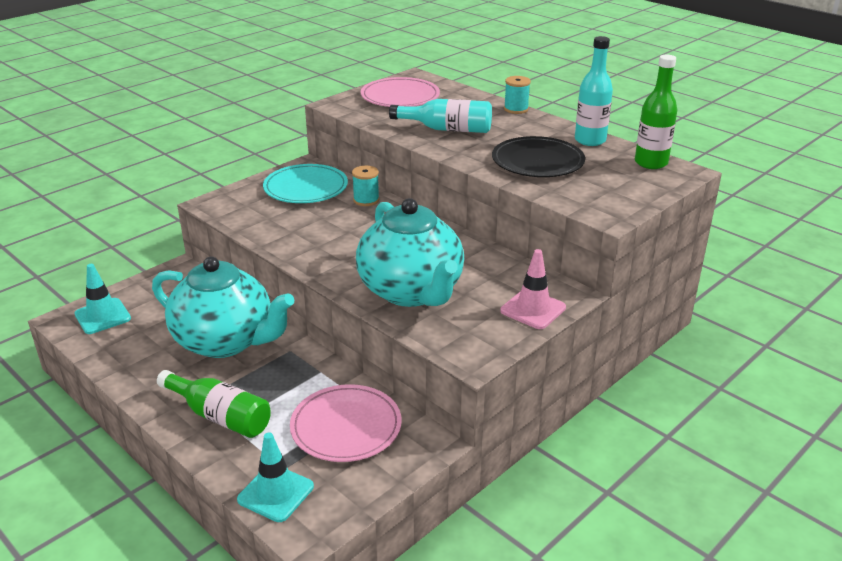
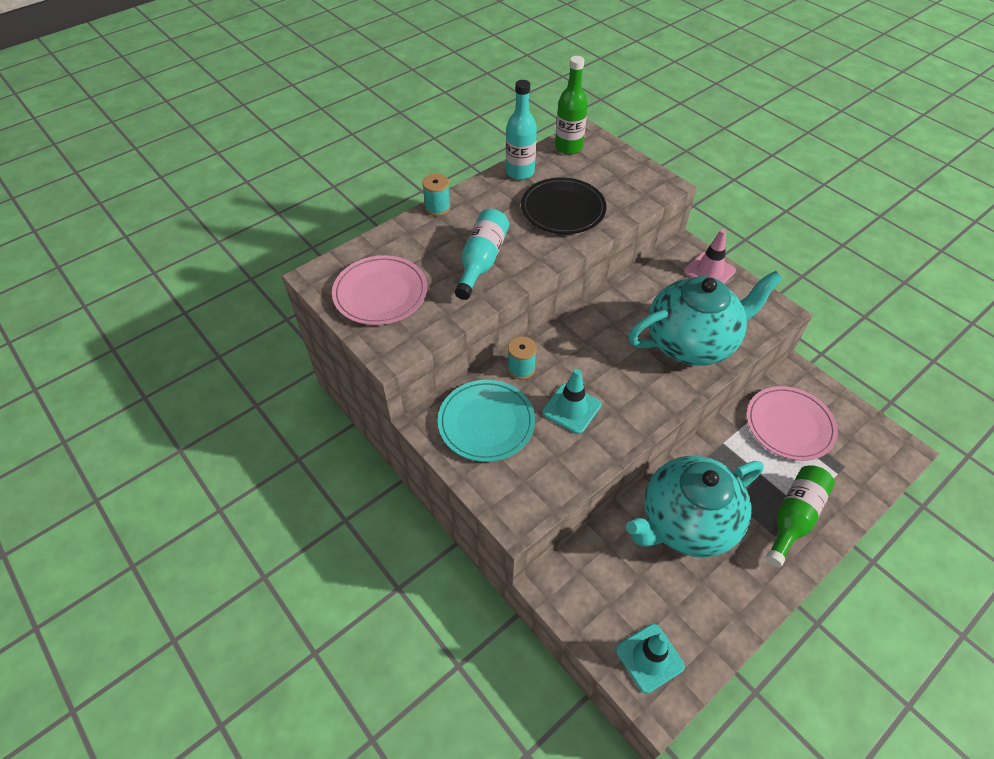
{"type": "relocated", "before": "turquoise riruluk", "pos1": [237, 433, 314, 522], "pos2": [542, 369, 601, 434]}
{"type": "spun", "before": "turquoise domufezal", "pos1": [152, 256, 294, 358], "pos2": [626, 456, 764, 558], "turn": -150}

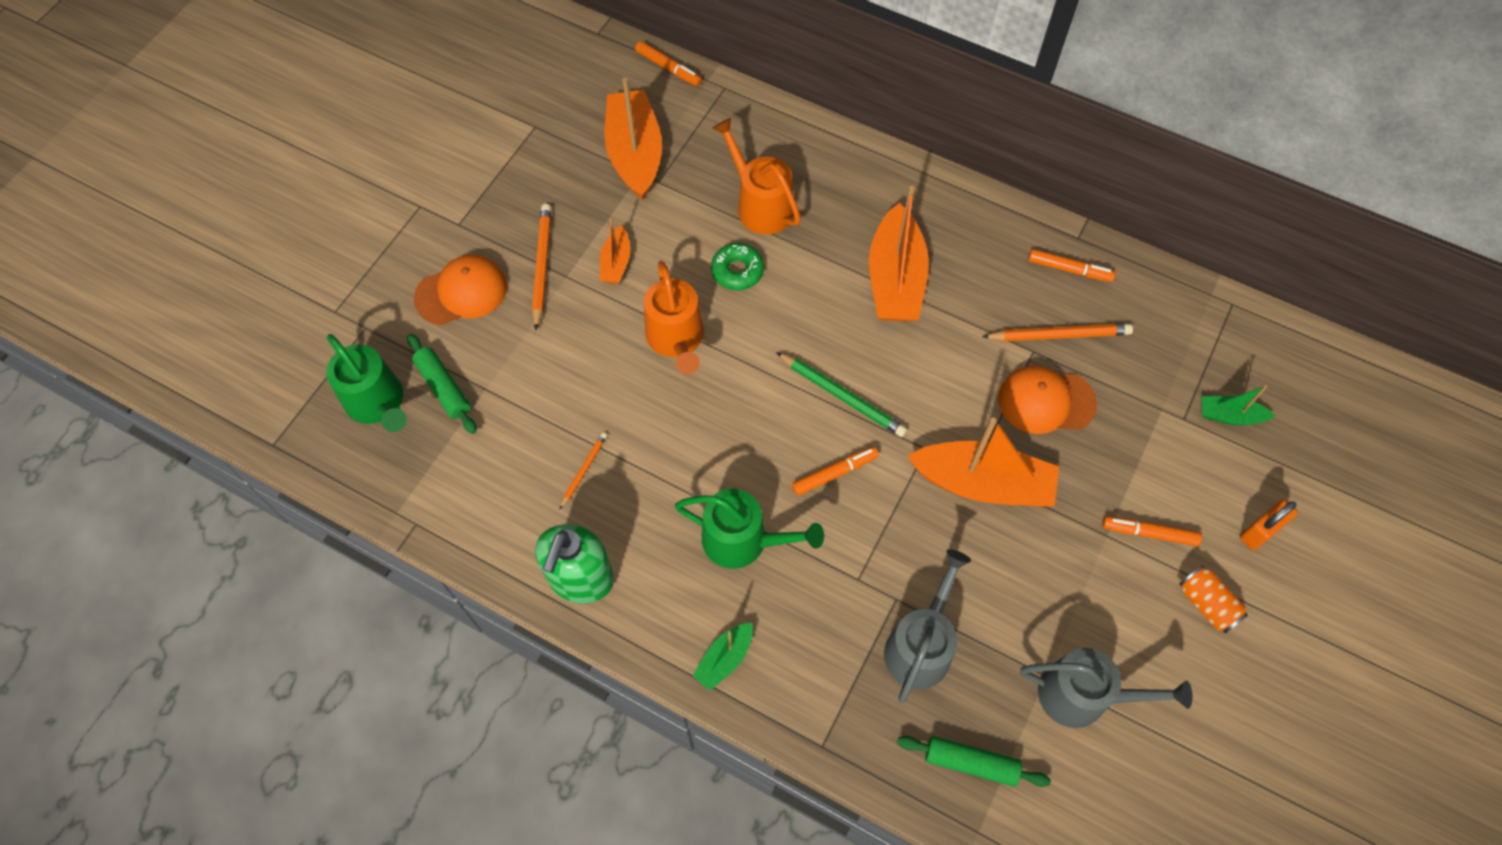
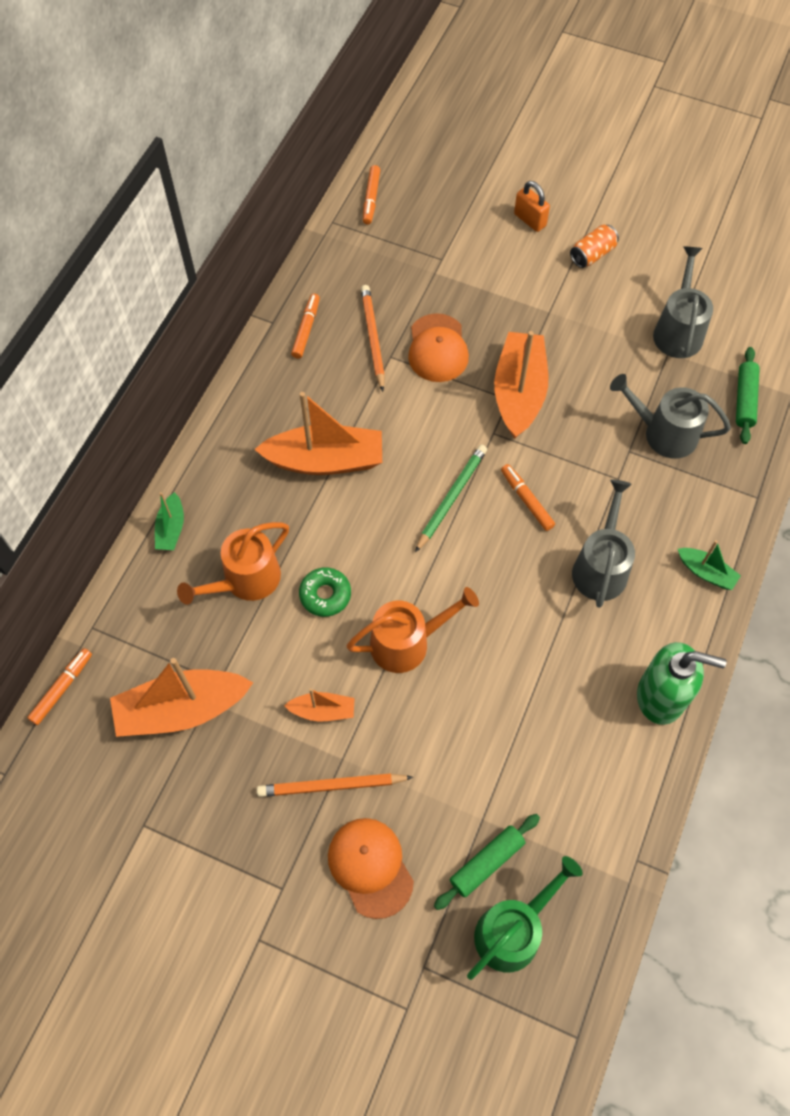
{"type": "relocated", "before": "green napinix", "pos1": [1202, 385, 1275, 426], "pos2": [155, 492, 184, 550]}
{"type": "relocated", "before": "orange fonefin", "pos1": [1102, 516, 1202, 546], "pos2": [363, 165, 380, 224]}
{"type": "colour", "before": "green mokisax", "after": "grey mokisax", "pos1": [675, 489, 824, 569], "pos2": [572, 479, 635, 608]}
{"type": "missing", "before": "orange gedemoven", "pos1": [559, 433, 607, 510]}

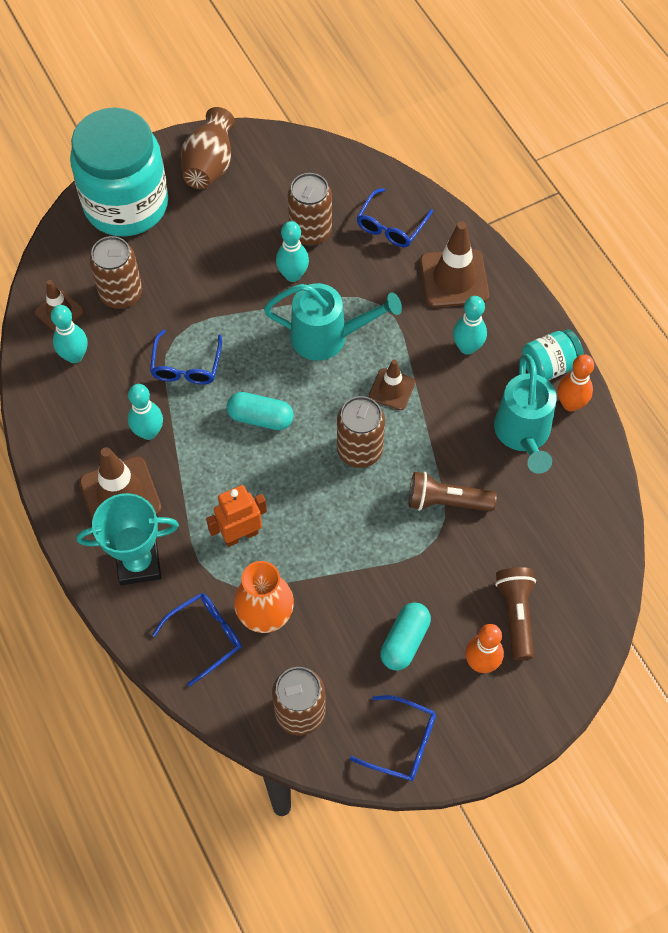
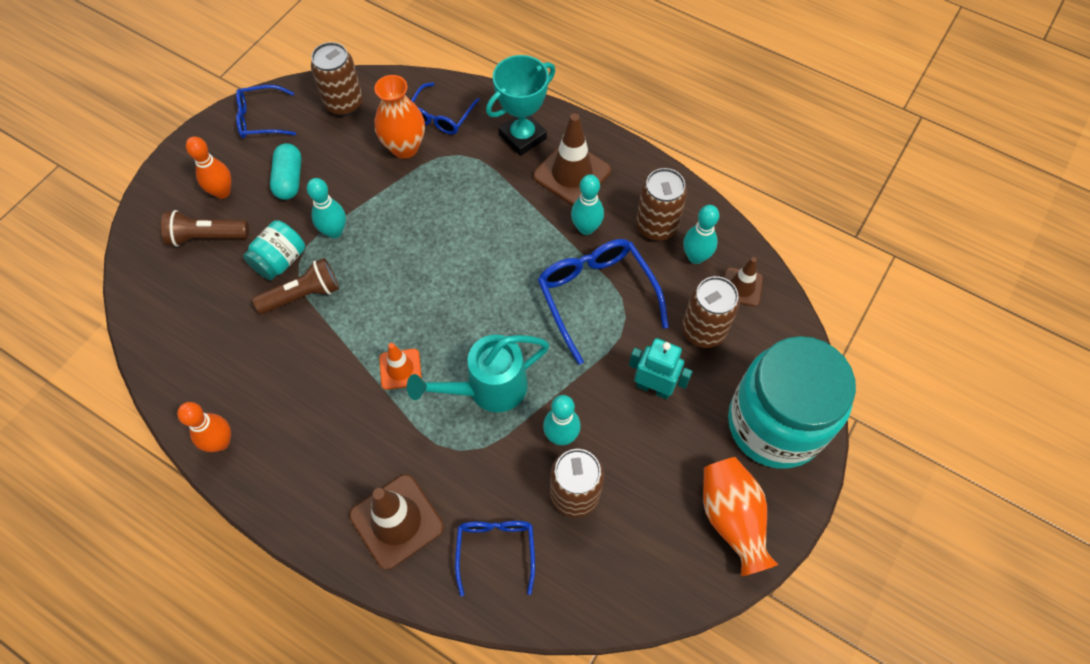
{"type": "spun", "before": "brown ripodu", "pos1": [495, 567, 536, 660], "pos2": [161, 210, 249, 247], "turn": 120}
{"type": "relocated", "before": "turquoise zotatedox", "pos1": [522, 329, 584, 380], "pos2": [243, 220, 305, 280]}
{"type": "relocated", "before": "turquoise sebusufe", "pos1": [453, 296, 487, 355], "pos2": [307, 178, 346, 238]}
{"type": "colour", "before": "brown riruluk", "after": "orange riruluk", "pos1": [369, 359, 415, 410], "pos2": [379, 343, 422, 390]}
{"type": "size", "before": "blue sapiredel", "pos1": [150, 330, 222, 384], "pos2": [538, 239, 669, 365], "scale": 1.61}
{"type": "appeared", "after": "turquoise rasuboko", "pos2": [629, 338, 692, 399]}
{"type": "relocated", "before": "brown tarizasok", "pos1": [337, 396, 385, 468], "pos2": [636, 168, 687, 241]}
{"type": "colour", "before": "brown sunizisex", "after": "orange sunizisex", "pos1": [181, 107, 235, 189], "pos2": [703, 457, 778, 576]}
{"type": "missing", "before": "orange rasuboko", "pos1": [206, 485, 267, 547]}
{"type": "missing", "before": "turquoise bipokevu", "pos1": [227, 392, 294, 430]}
{"type": "missing", "before": "turquoise mokisax", "pos1": [494, 354, 557, 474]}

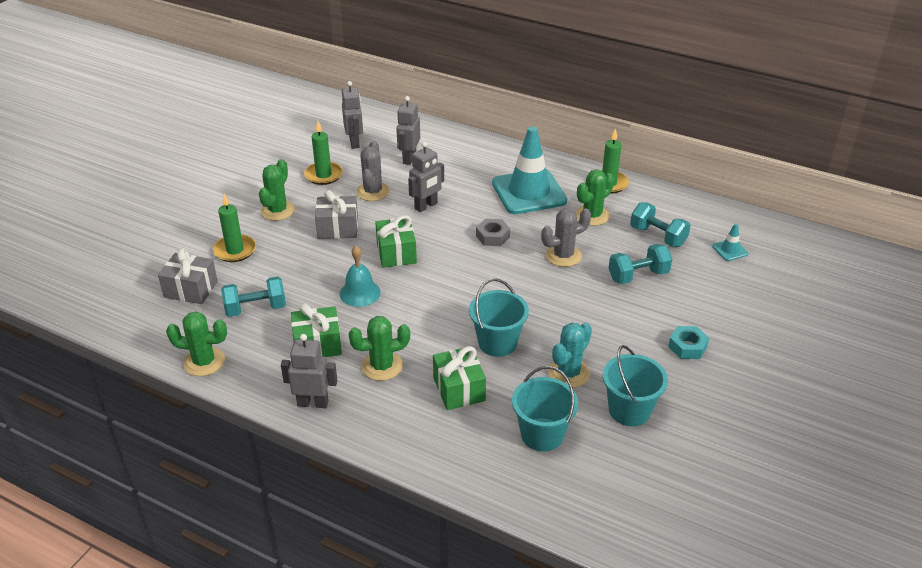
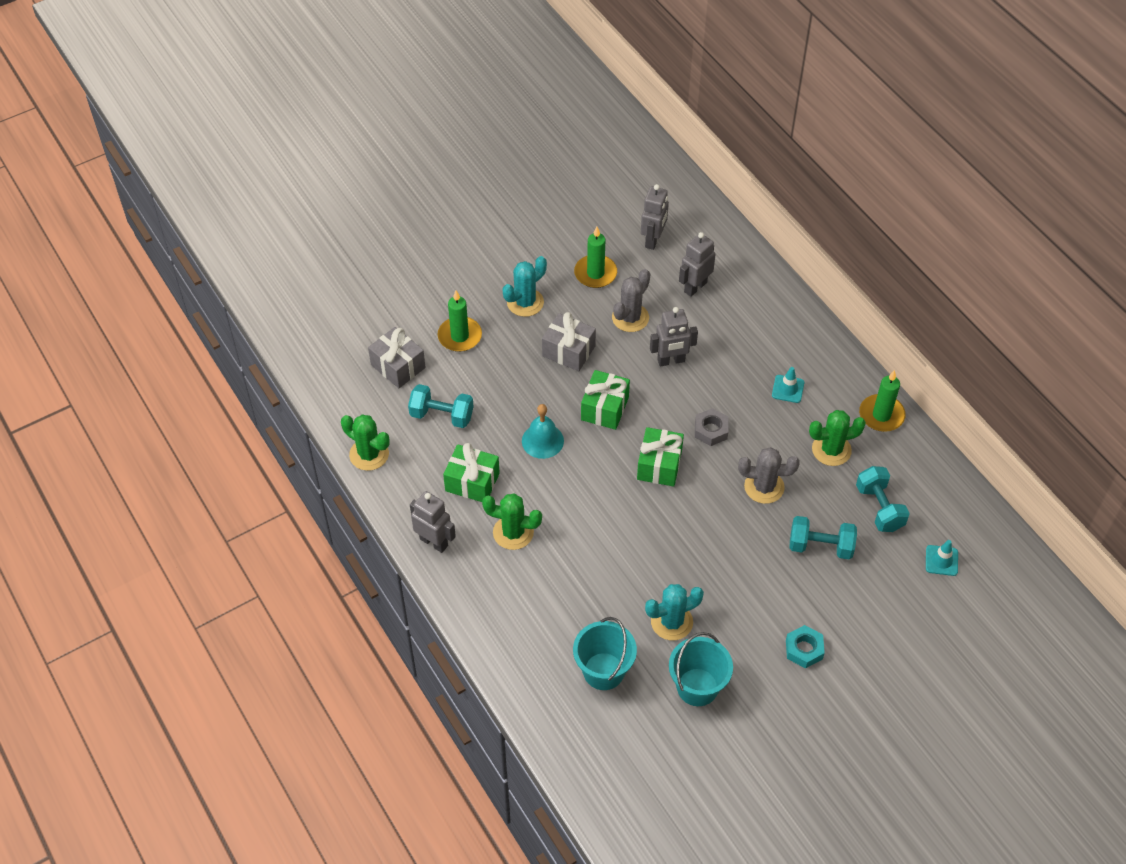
{"type": "colour", "before": "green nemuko", "after": "turquoise nemuko", "pos1": [259, 159, 295, 221], "pos2": [502, 256, 547, 317]}
{"type": "relocated", "before": "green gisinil", "pos1": [433, 346, 486, 410], "pos2": [637, 427, 684, 487]}
{"type": "size", "before": "turquoise riruluk", "pos1": [492, 127, 567, 214], "pos2": [772, 367, 804, 403], "scale": 0.41}
{"type": "missing", "before": "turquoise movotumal", "pos1": [469, 278, 529, 357]}

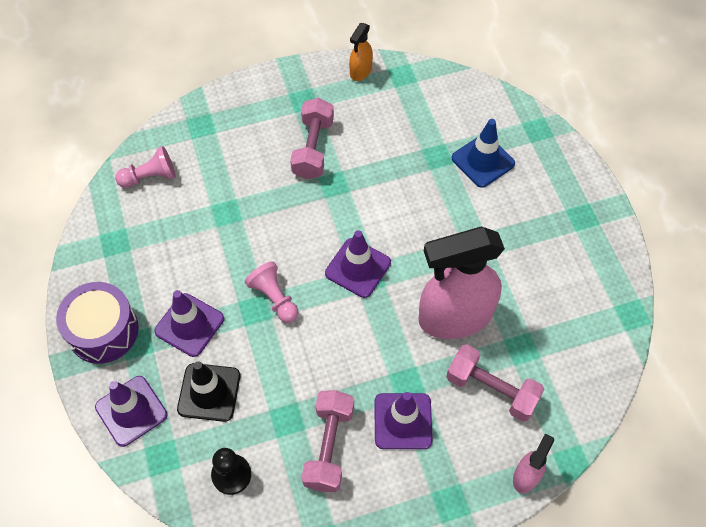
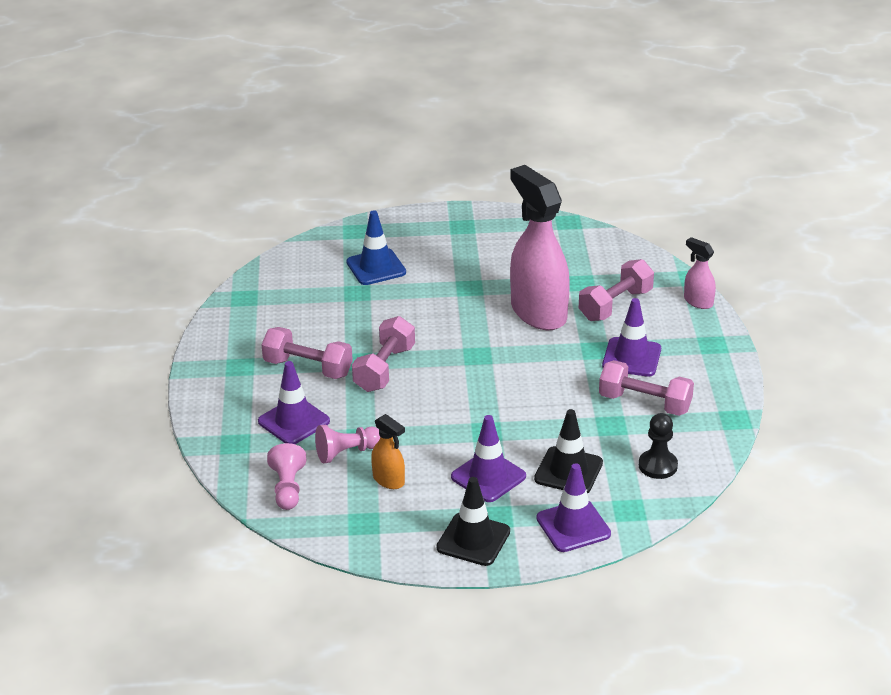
{"type": "relocated", "before": "purple riruluk", "pos1": [325, 230, 391, 298], "pos2": [258, 361, 330, 444]}
{"type": "relocated", "before": "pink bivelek", "pos1": [245, 261, 298, 323], "pos2": [315, 424, 380, 463]}
{"type": "appeared", "after": "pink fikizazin", "pos2": [352, 316, 415, 392]}
{"type": "relocated", "before": "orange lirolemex", "pos1": [349, 23, 373, 81], "pos2": [371, 414, 405, 489]}
{"type": "exchanged", "before": "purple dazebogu", "after": "black riruluk", "pos1": [56, 282, 139, 364], "pos2": [436, 477, 510, 566]}
{"type": "spun", "before": "pink lirolemex", "pos1": [419, 227, 505, 339], "pos2": [510, 165, 570, 330], "turn": 150}

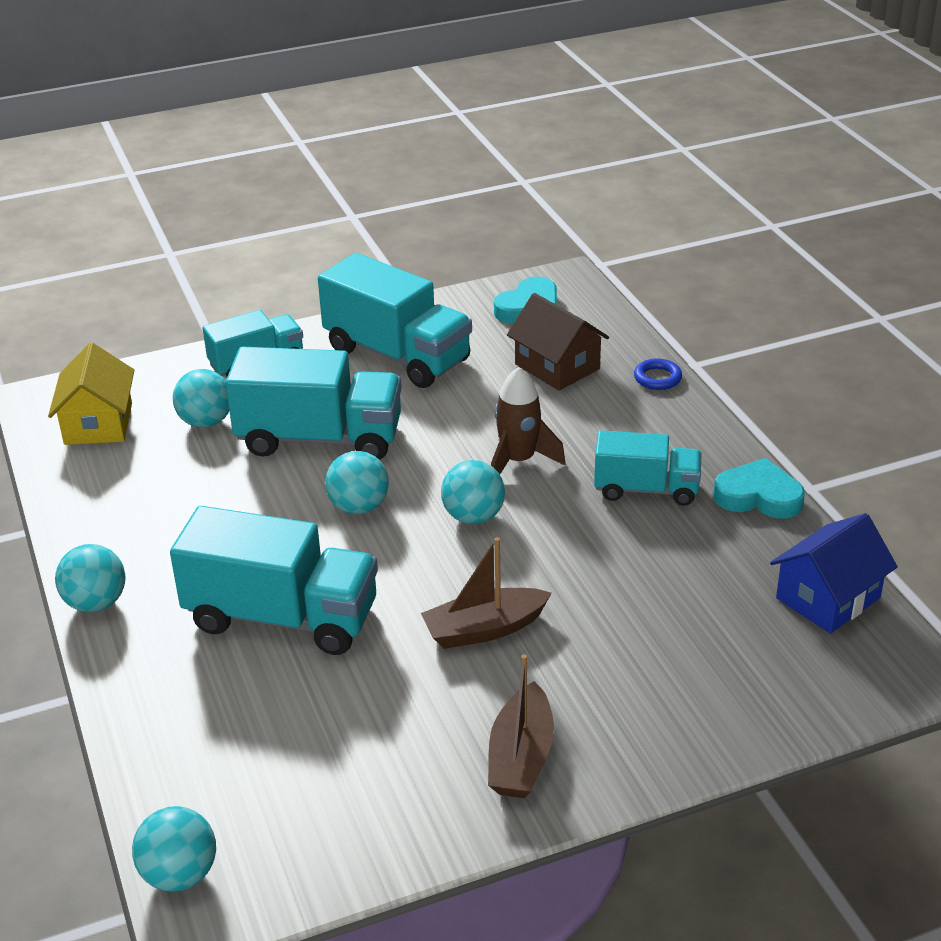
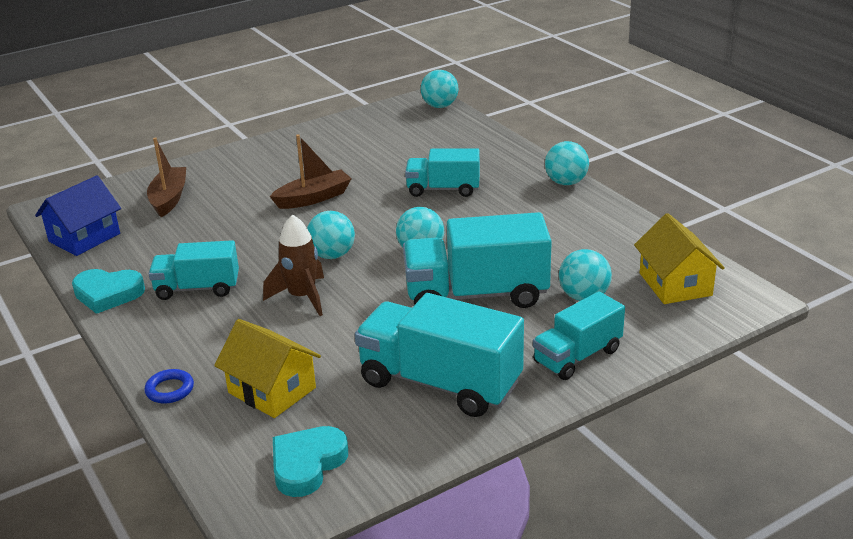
{"type": "relocated", "before": "brown napinix", "pos1": [488, 654, 554, 798], "pos2": [147, 138, 186, 217]}
{"type": "colour", "before": "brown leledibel", "after": "yellow leledibel", "pos1": [507, 293, 609, 391], "pos2": [214, 319, 321, 418]}
{"type": "size", "before": "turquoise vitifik", "pos1": [170, 506, 378, 655], "pos2": [405, 148, 480, 197], "scale": 0.61}

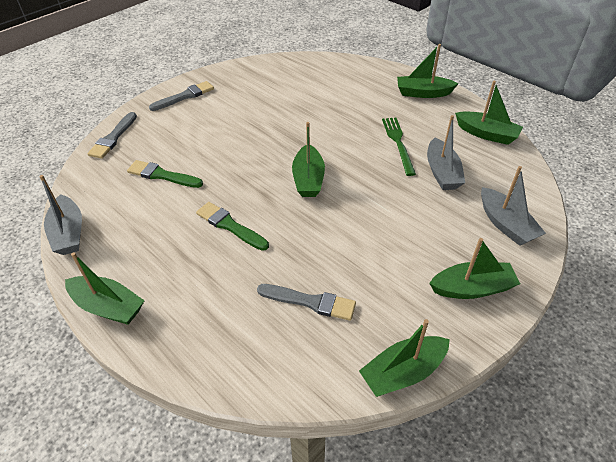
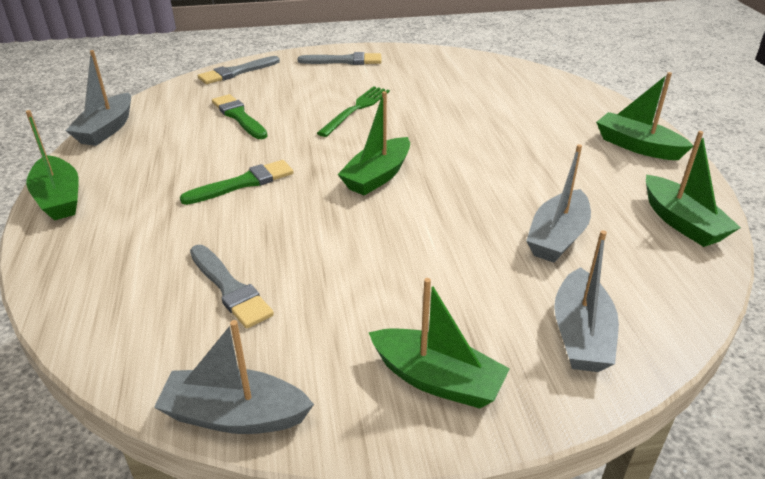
{"type": "colour", "before": "green napinix", "after": "grey napinix", "pos1": [359, 319, 450, 397], "pos2": [154, 320, 314, 434]}
{"type": "spun", "before": "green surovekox", "pos1": [196, 202, 269, 251], "pos2": [180, 160, 294, 205], "turn": 75}
{"type": "relocated", "before": "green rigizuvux", "pos1": [382, 118, 416, 176], "pos2": [317, 86, 390, 137]}

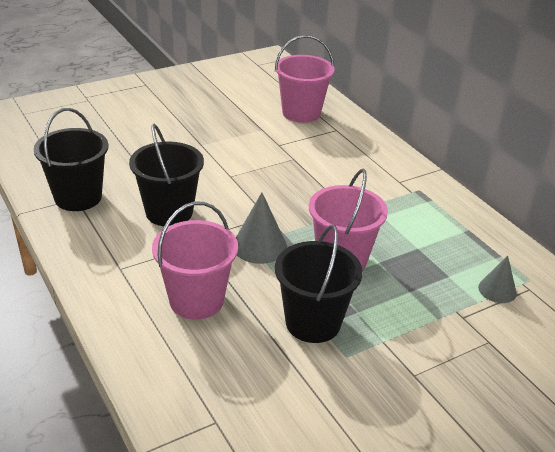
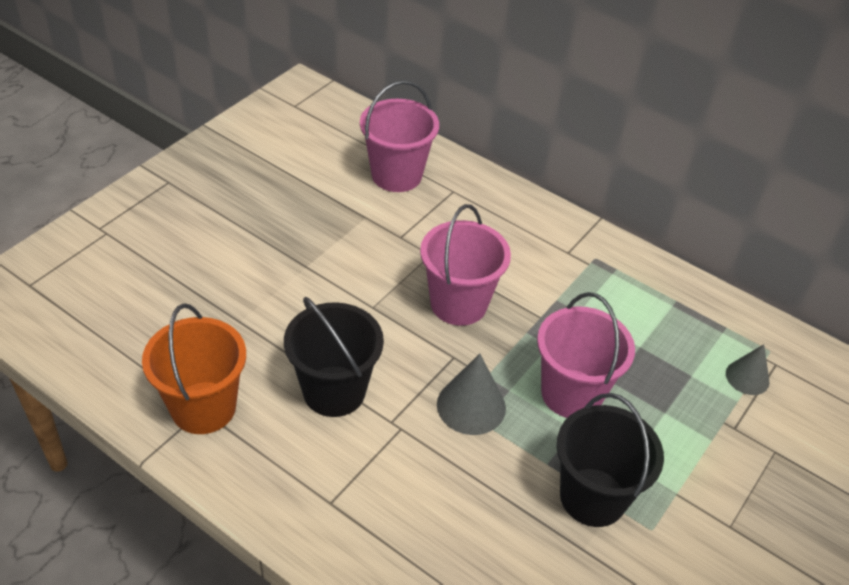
{"type": "colour", "before": "black movotumal", "after": "orange movotumal", "pos1": [34, 108, 109, 211], "pos2": [142, 303, 246, 434]}
{"type": "relocated", "before": "pink movotumal", "pos1": [152, 201, 238, 320], "pos2": [420, 204, 511, 326]}

